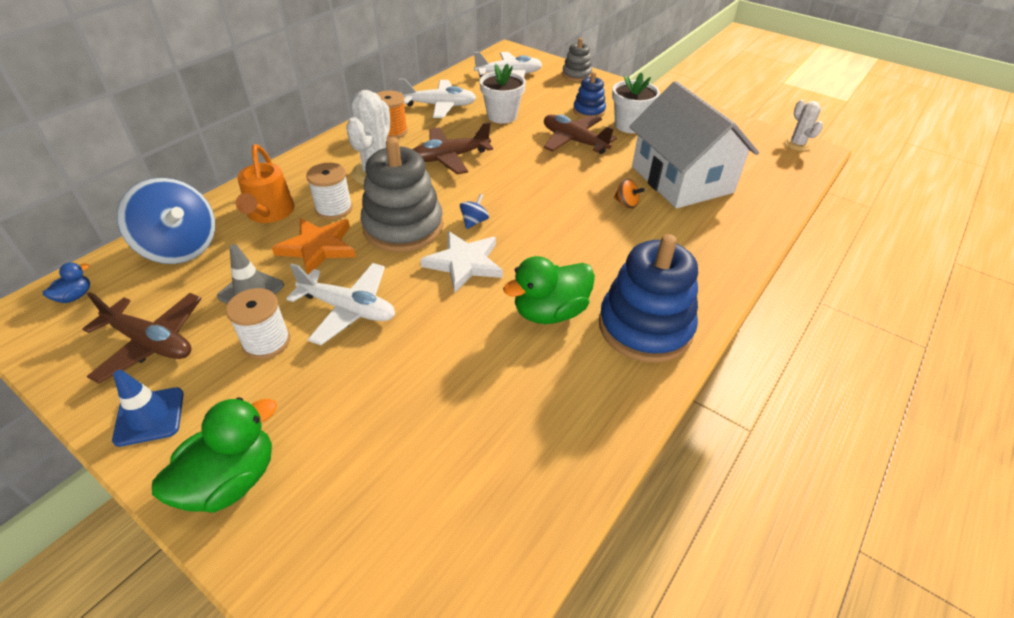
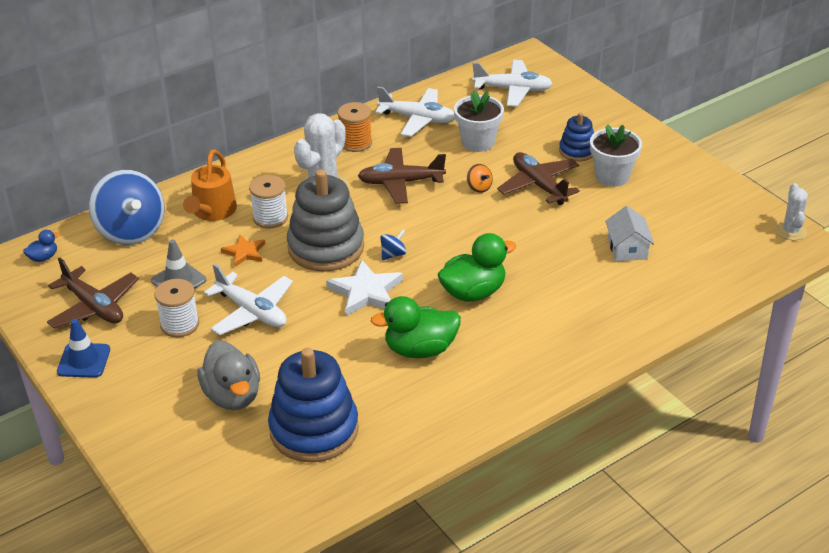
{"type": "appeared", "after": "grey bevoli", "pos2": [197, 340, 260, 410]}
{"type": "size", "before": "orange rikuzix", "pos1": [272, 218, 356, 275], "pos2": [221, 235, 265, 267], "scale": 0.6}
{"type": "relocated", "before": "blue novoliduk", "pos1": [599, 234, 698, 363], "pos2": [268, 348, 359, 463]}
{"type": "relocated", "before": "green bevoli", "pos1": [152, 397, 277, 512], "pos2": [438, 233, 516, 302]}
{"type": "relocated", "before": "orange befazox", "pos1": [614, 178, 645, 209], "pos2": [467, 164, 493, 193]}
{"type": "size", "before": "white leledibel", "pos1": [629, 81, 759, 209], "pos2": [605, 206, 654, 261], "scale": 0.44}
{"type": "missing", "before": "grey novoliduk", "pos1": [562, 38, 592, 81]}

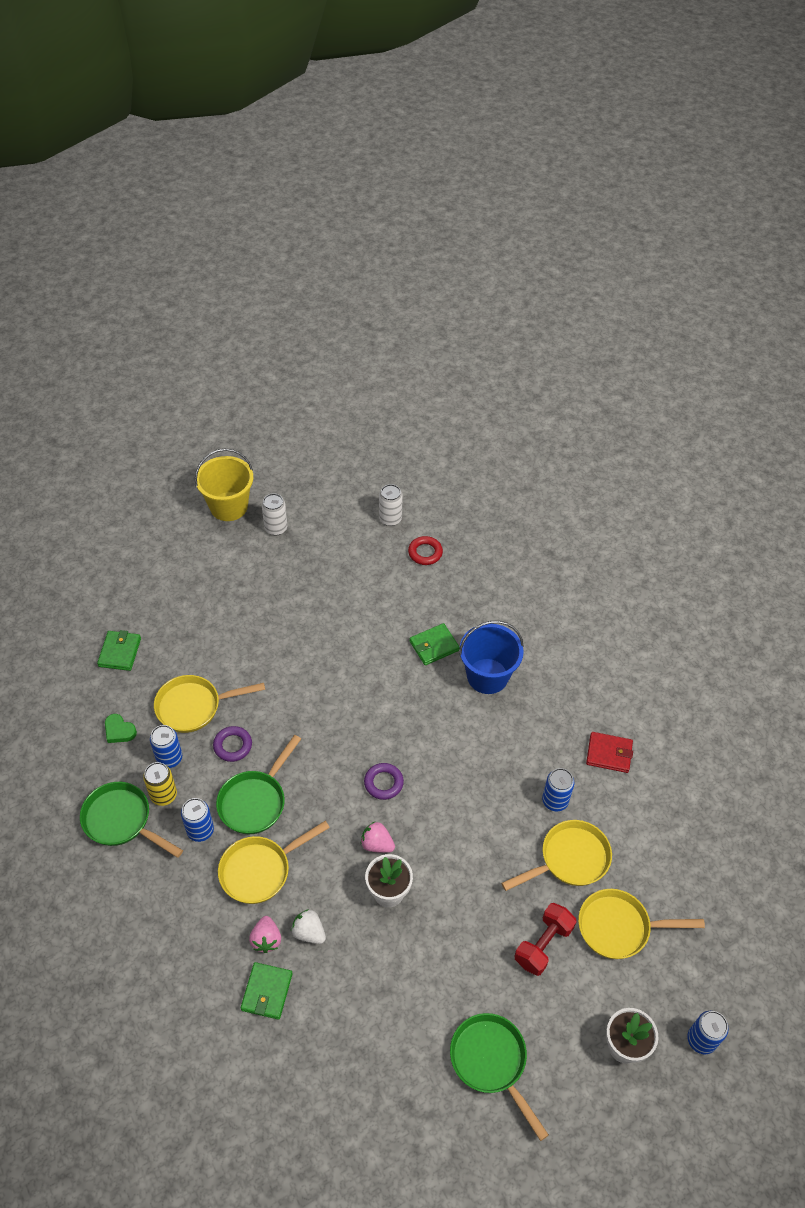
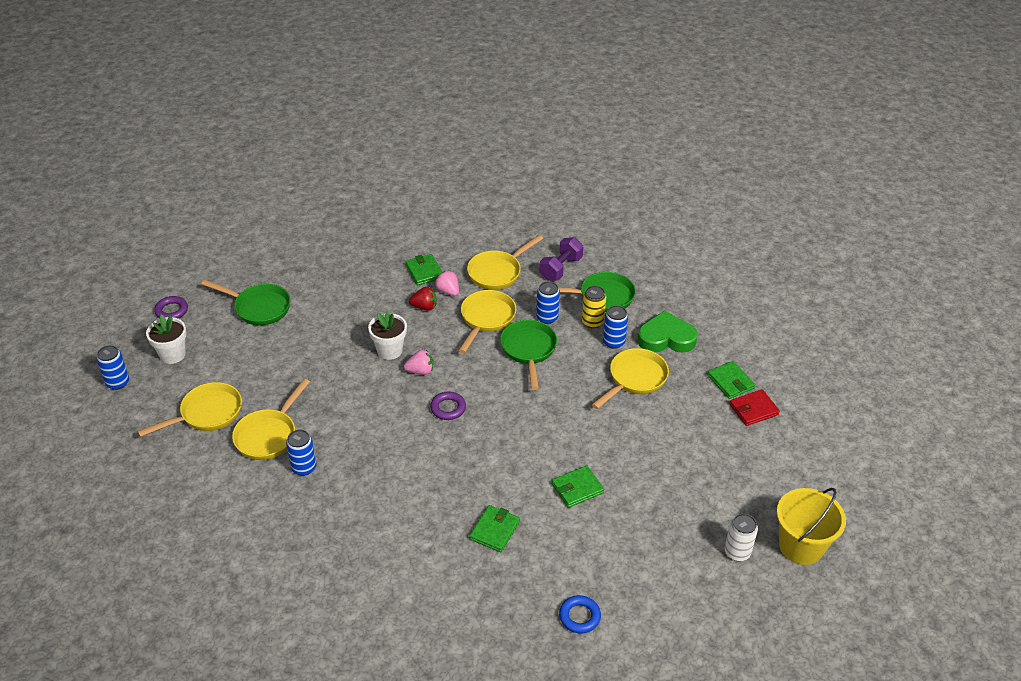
{"type": "relocated", "before": "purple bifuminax", "pos1": [213, 726, 252, 762], "pos2": [154, 296, 188, 319]}
{"type": "colour", "before": "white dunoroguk", "after": "red dunoroguk", "pos1": [291, 909, 326, 944], "pos2": [409, 287, 437, 311]}
{"type": "appeared", "after": "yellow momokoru", "pos2": [467, 235, 543, 290]}
{"type": "appeared", "after": "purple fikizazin", "pos2": [540, 237, 583, 281]}
{"type": "appeared", "after": "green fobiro", "pos2": [552, 465, 604, 508]}
{"type": "colour", "before": "red bifuminax", "after": "blue bifuminax", "pos1": [408, 536, 443, 565], "pos2": [559, 595, 601, 634]}
{"type": "size", "before": "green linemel", "pos1": [105, 714, 137, 743], "pos2": [637, 310, 698, 352], "scale": 1.94}
{"type": "relocated", "before": "red fobiro", "pos1": [586, 732, 633, 773], "pos2": [729, 389, 780, 426]}
{"type": "missing", "before": "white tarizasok", "pos1": [379, 484, 403, 526]}
{"type": "missing", "before": "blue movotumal", "pos1": [459, 621, 524, 694]}
{"type": "missing", "before": "red fikizazin", "pos1": [515, 903, 576, 976]}

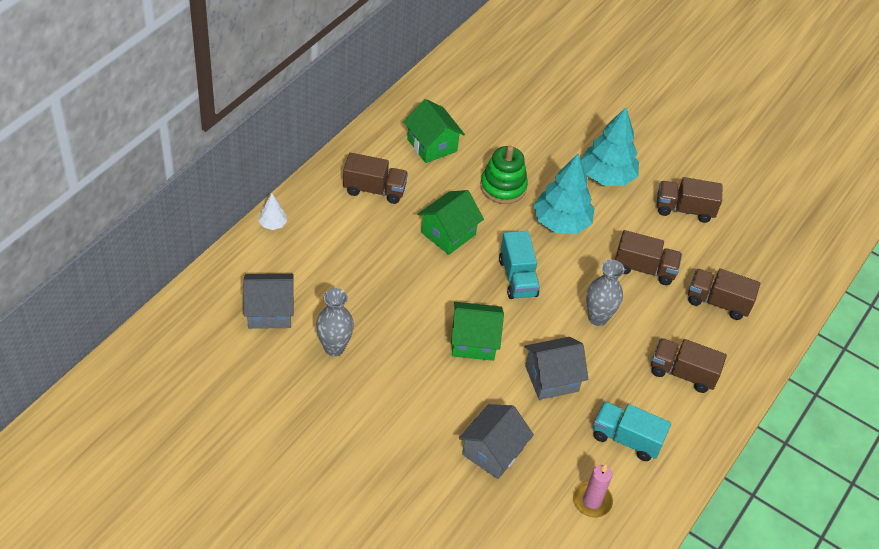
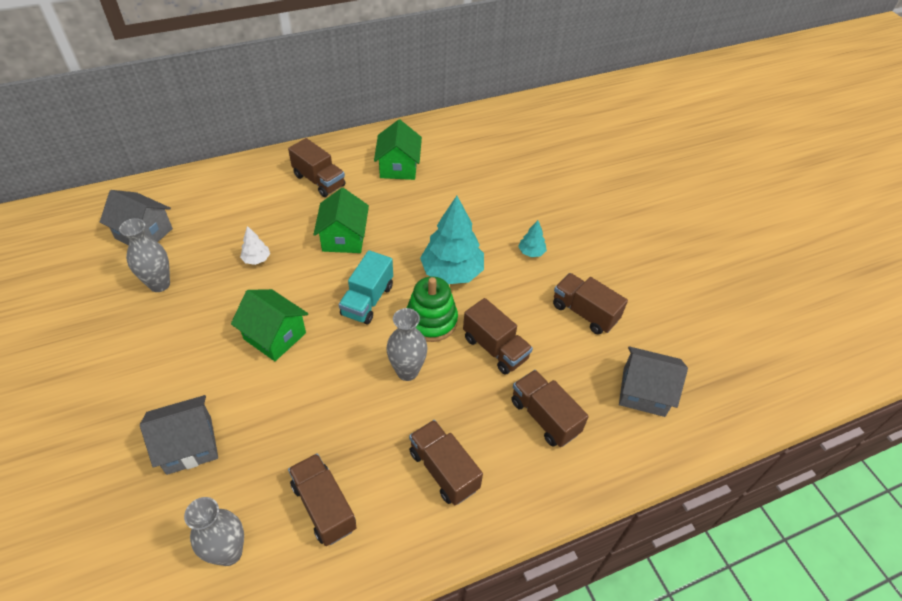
{"type": "exchanged", "before": "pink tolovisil", "after": "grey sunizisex", "pos1": [573, 464, 613, 517], "pos2": [184, 497, 244, 566]}
{"type": "relocated", "before": "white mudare", "pos1": [258, 194, 287, 230], "pos2": [240, 226, 270, 265]}
{"type": "colour", "before": "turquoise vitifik", "after": "brown vitifik", "pos1": [593, 401, 671, 461], "pos2": [288, 453, 357, 546]}
{"type": "spun", "before": "green leledibel", "pos1": [417, 190, 484, 255], "pos2": [313, 188, 369, 253], "turn": -75}
{"type": "relocated", "before": "green novoliduk", "pos1": [480, 146, 528, 204], "pos2": [407, 276, 458, 342]}
{"type": "size", "before": "turquoise mudare", "pos1": [581, 107, 639, 186], "pos2": [518, 220, 547, 257], "scale": 0.46}
{"type": "relocated", "before": "grey leledibel", "pos1": [524, 337, 588, 400], "pos2": [619, 346, 688, 417]}

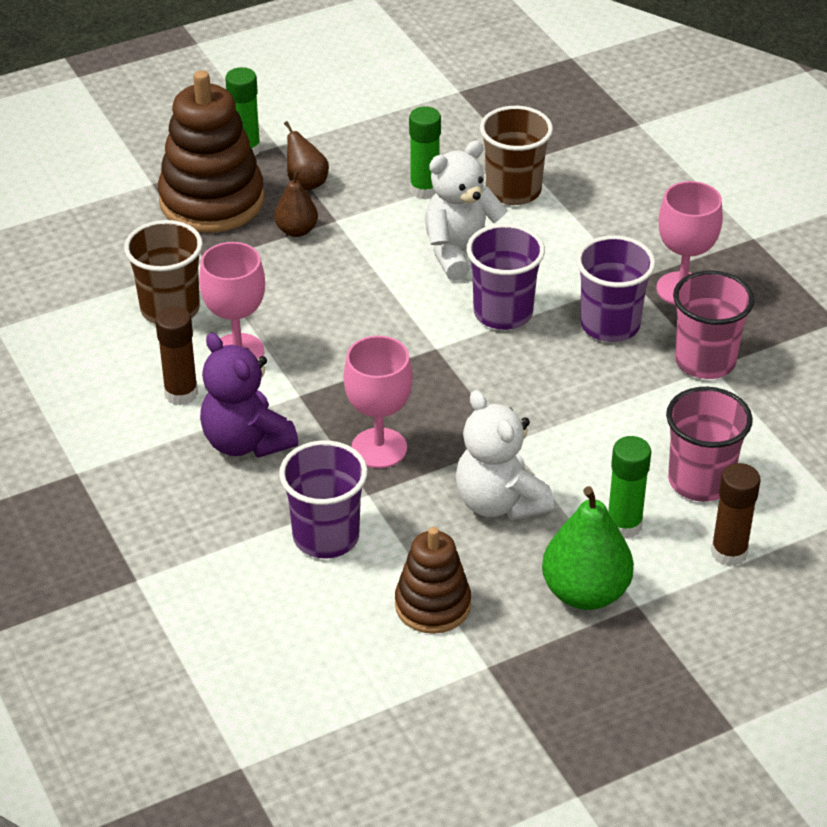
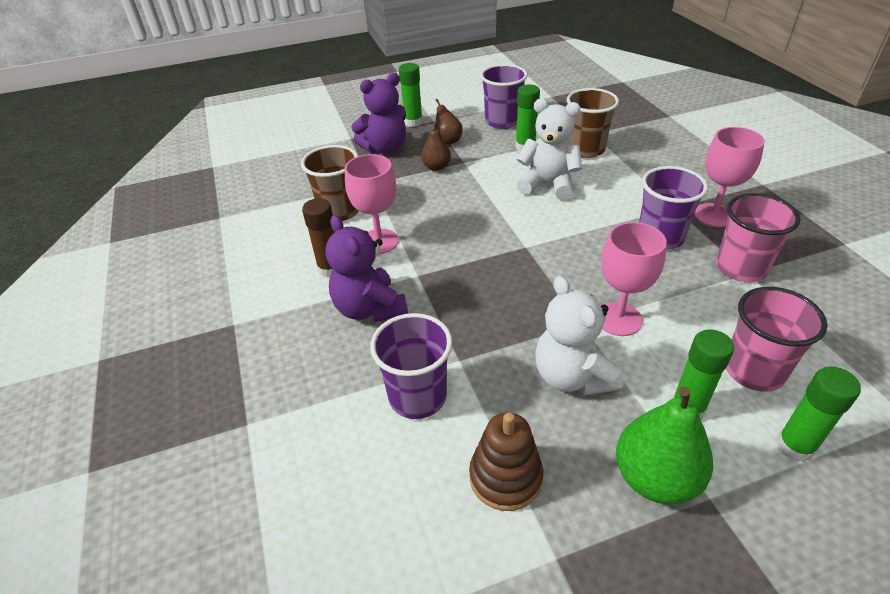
{"type": "exchanged", "before": "brown novoliduk", "after": "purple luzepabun", "pos1": [158, 70, 264, 233], "pos2": [351, 73, 406, 154]}
{"type": "relocated", "before": "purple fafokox", "pos1": [467, 224, 545, 330], "pos2": [480, 64, 528, 129]}
{"type": "spun", "before": "white luzepabun", "pos1": [425, 140, 508, 281], "pos2": [517, 99, 582, 200], "turn": 45}
{"type": "relocated", "before": "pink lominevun", "pos1": [344, 336, 413, 468], "pos2": [601, 222, 667, 336]}
{"type": "colour", "before": "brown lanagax", "after": "green lanagax", "pos1": [711, 463, 761, 566], "pos2": [776, 366, 861, 462]}

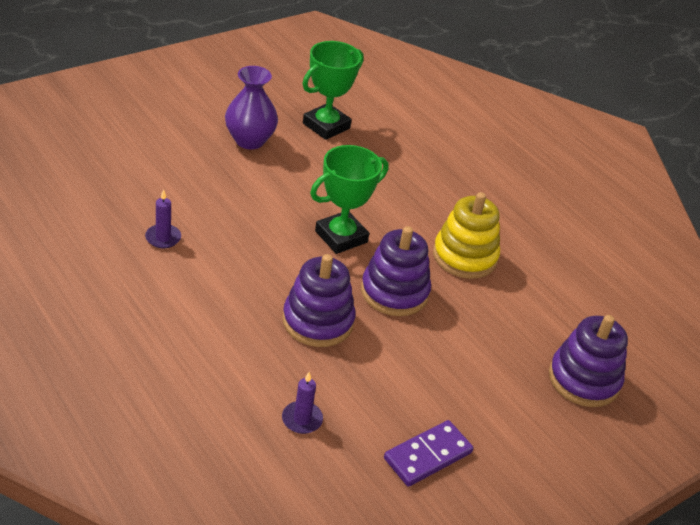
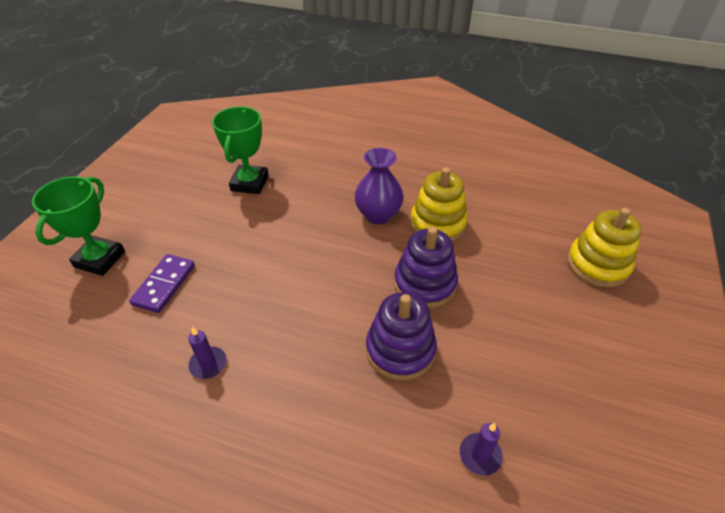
{"type": "relocated", "before": "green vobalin", "pos1": [310, 145, 388, 254], "pos2": [32, 177, 125, 276]}
{"type": "relocated", "before": "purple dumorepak", "pos1": [384, 420, 473, 487], "pos2": [129, 254, 195, 313]}
{"type": "relocated", "before": "purple sunizisex", "pos1": [225, 66, 278, 149], "pos2": [354, 148, 404, 224]}
{"type": "colour", "before": "purple novoliduk", "after": "yellow novoliduk", "pos1": [549, 315, 628, 407], "pos2": [567, 208, 642, 288]}

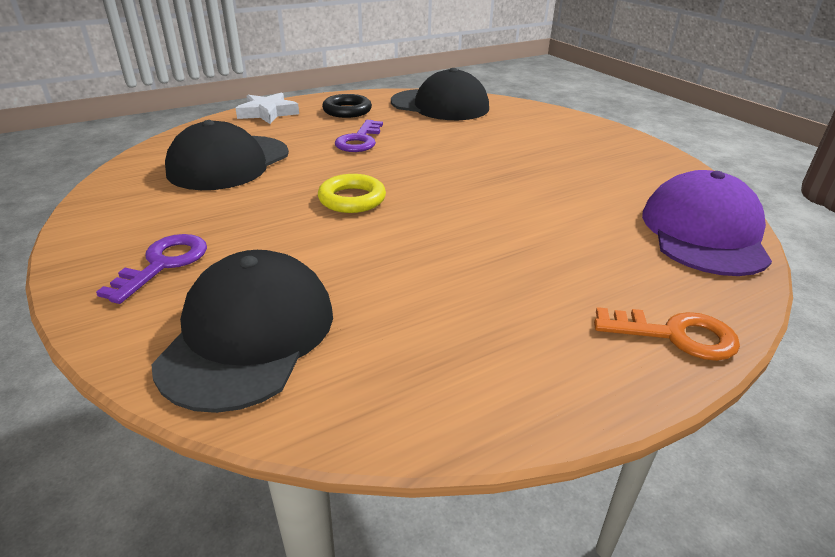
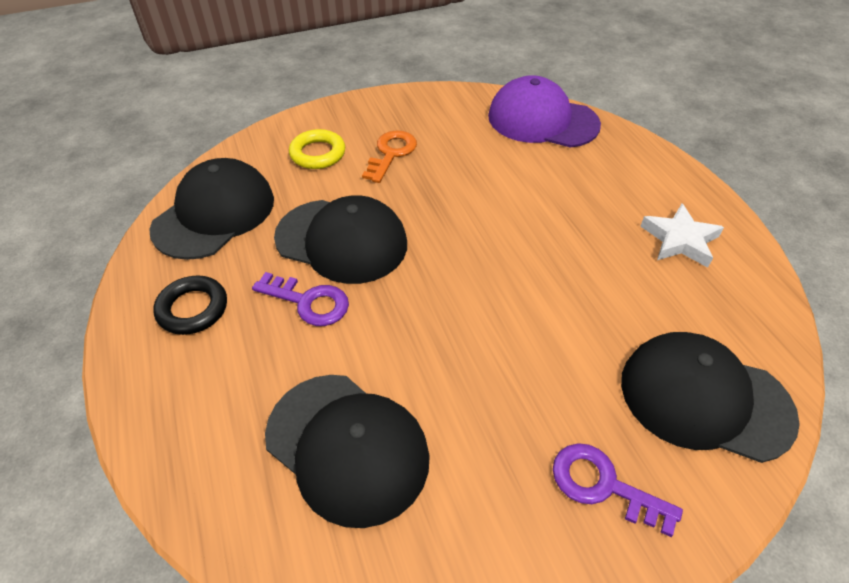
{"type": "appeared", "after": "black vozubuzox", "pos2": [274, 195, 407, 284]}
{"type": "relocated", "before": "yellow bifuminax", "pos1": [318, 174, 386, 213], "pos2": [289, 129, 345, 169]}
{"type": "relocated", "before": "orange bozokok", "pos1": [594, 307, 740, 361], "pos2": [362, 130, 417, 183]}
{"type": "relocated", "before": "white rikuzix", "pos1": [235, 92, 299, 124], "pos2": [640, 204, 724, 268]}

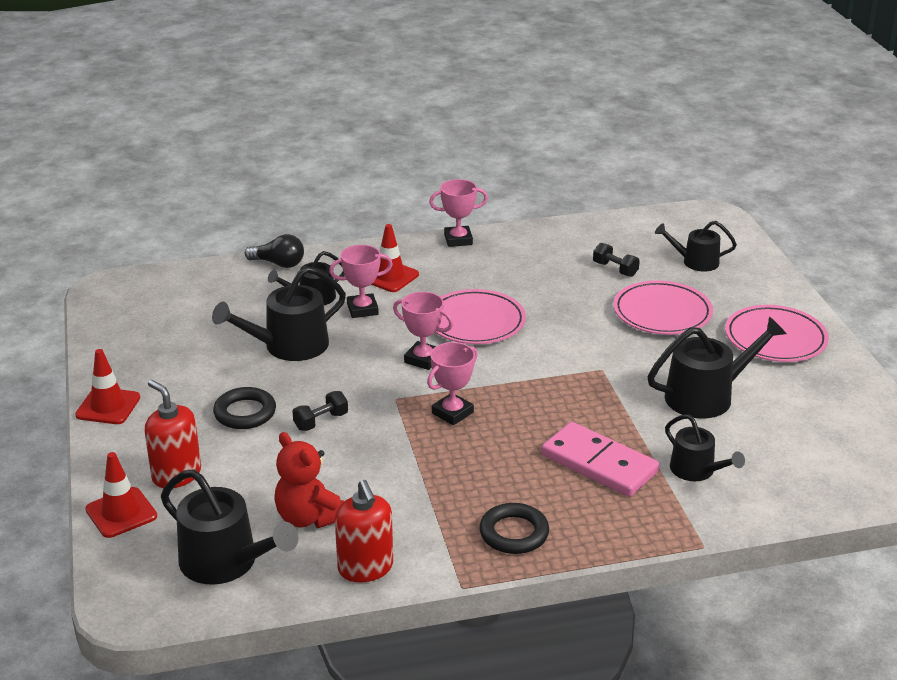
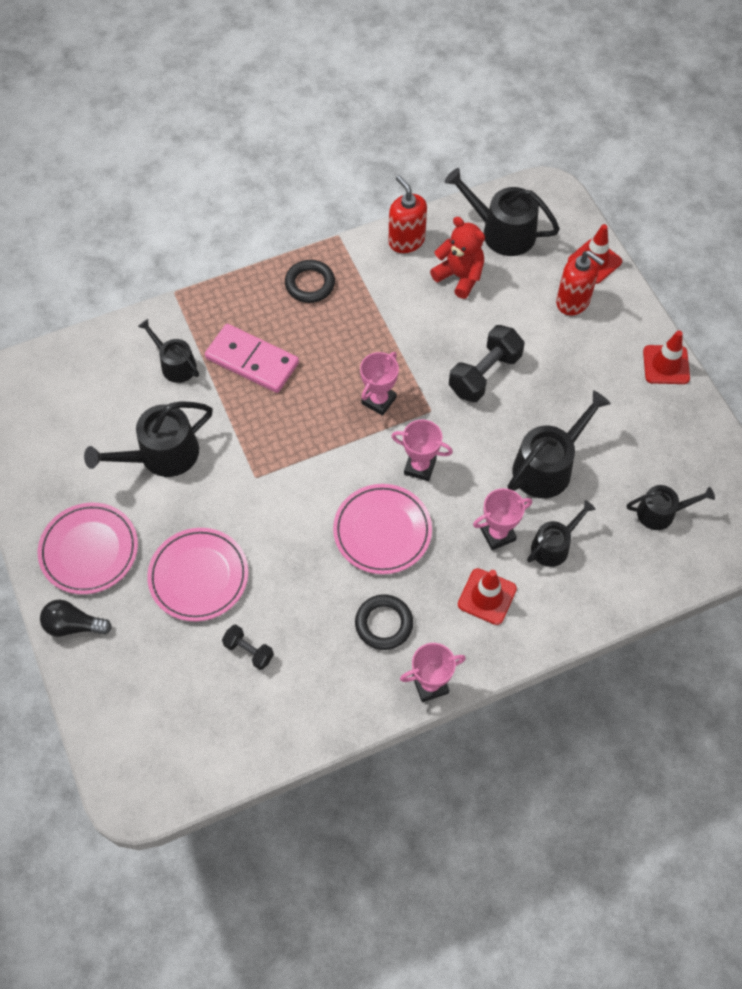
{"type": "relocated", "before": "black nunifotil", "pos1": [245, 234, 304, 268], "pos2": [40, 600, 112, 637]}
{"type": "relocated", "before": "black bifuminax", "pos1": [213, 387, 276, 429], "pos2": [355, 594, 413, 650]}
{"type": "size", "before": "black fikizazin", "pos1": [292, 391, 348, 431], "pos2": [449, 325, 524, 402], "scale": 1.8}
{"type": "relocated", "before": "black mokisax", "pos1": [655, 221, 737, 272], "pos2": [627, 485, 715, 530]}

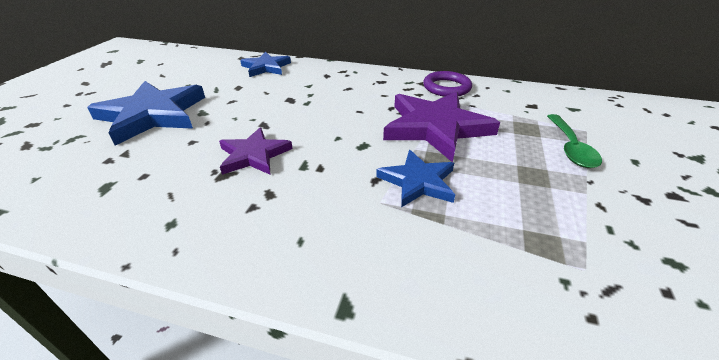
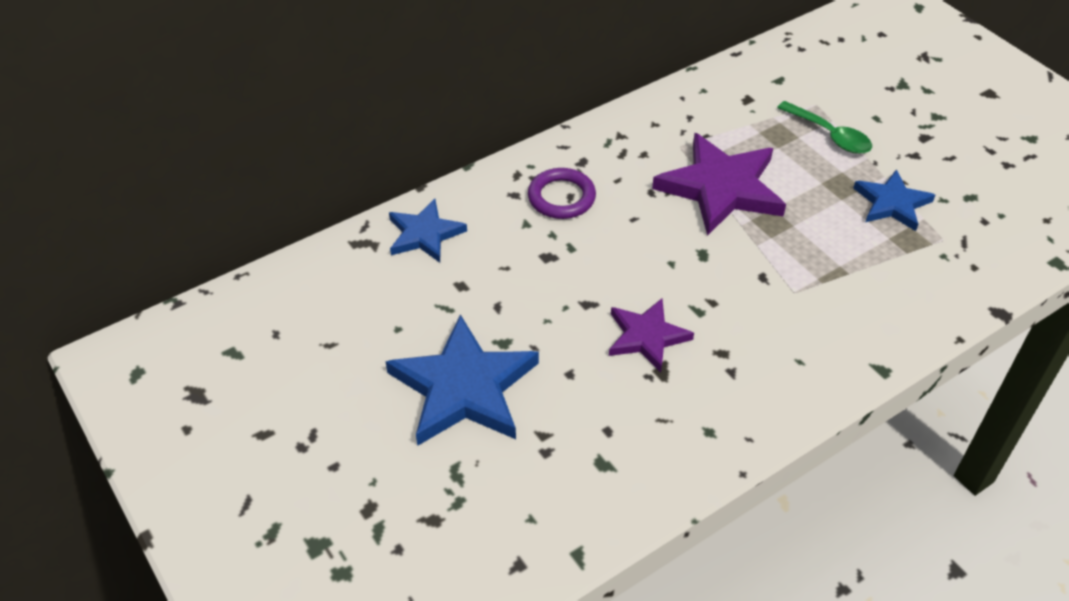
{"type": "relocated", "before": "purple bifuminax", "pos1": [423, 71, 472, 97], "pos2": [528, 168, 596, 219]}
{"type": "relocated", "before": "blue rikuzix", "pos1": [376, 150, 455, 208], "pos2": [853, 169, 935, 231]}

